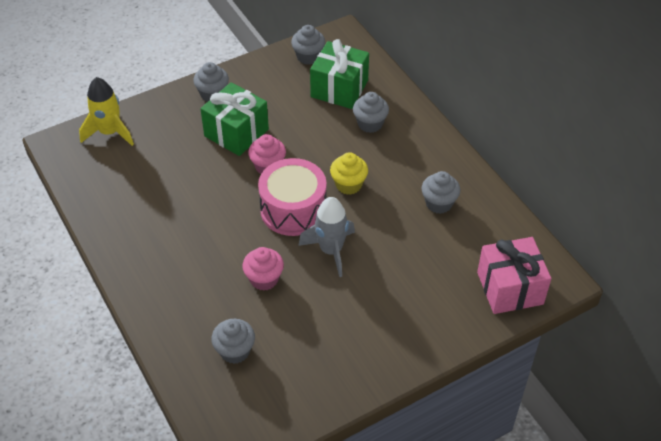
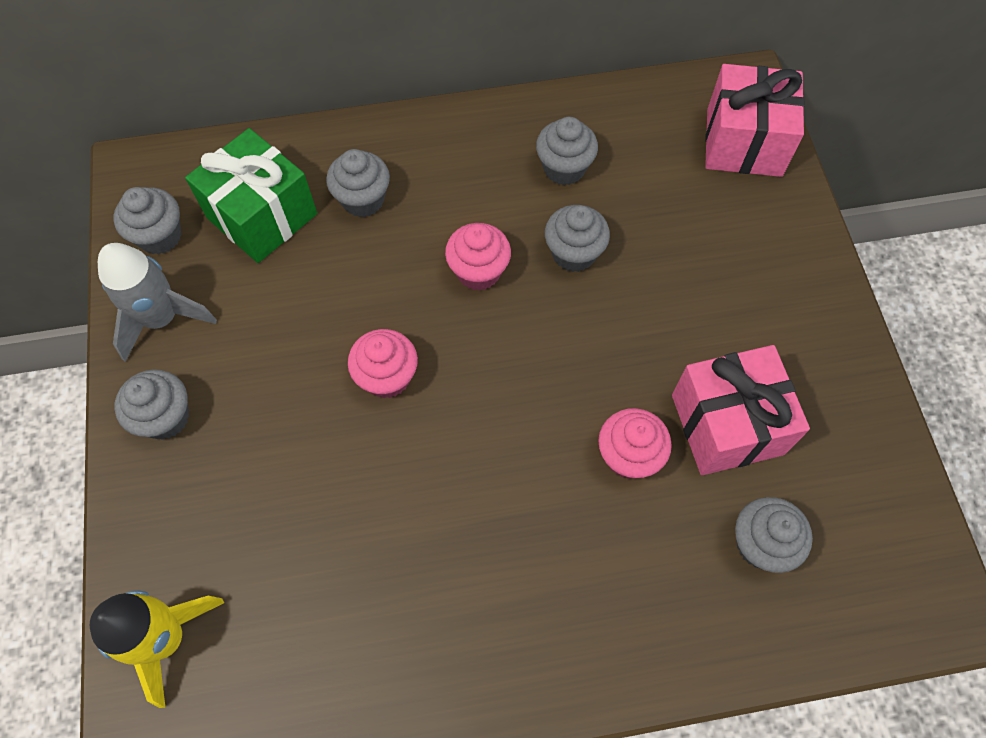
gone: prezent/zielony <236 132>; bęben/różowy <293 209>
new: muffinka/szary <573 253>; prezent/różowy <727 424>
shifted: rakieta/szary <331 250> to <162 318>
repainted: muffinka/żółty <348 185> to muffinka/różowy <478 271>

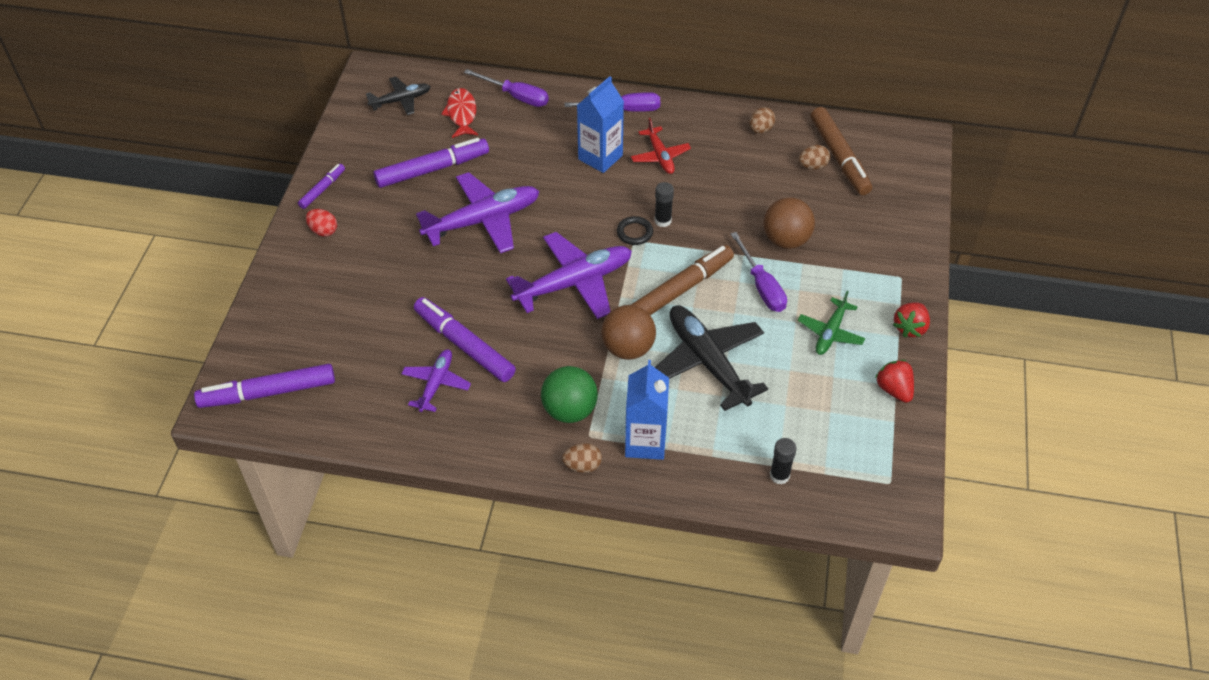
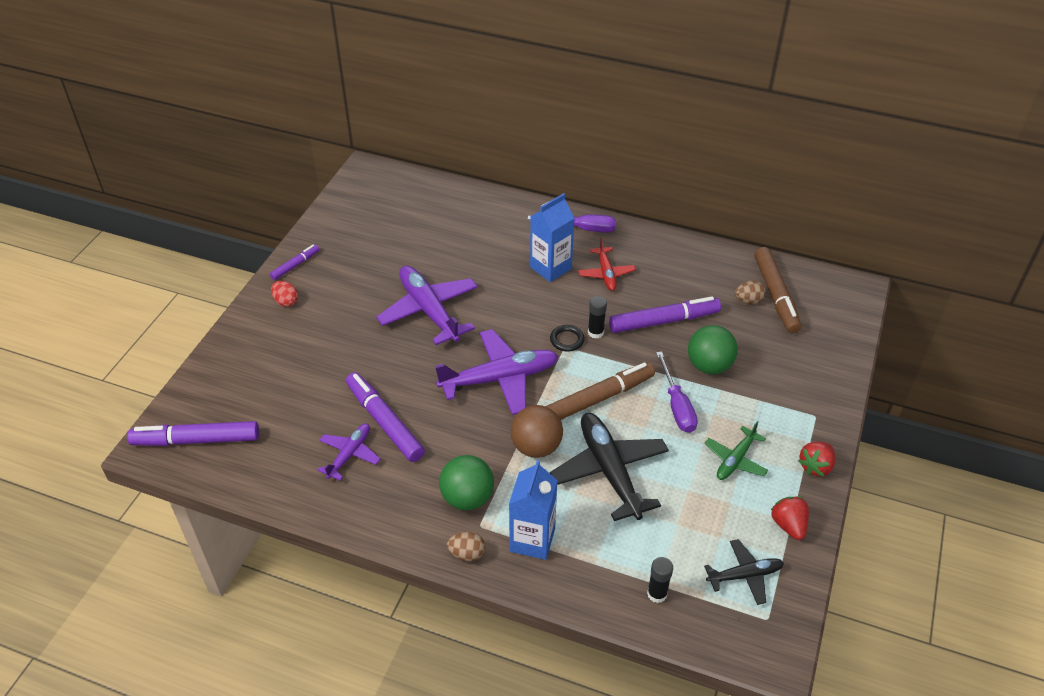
gone: ryba/czerwony <461 114>; śrubokręt/fioletowy <516 96>; jajko/brązowy <760 129>
shifted: samolot/czarny <400 100> to <744 575>; flamaster/fioletowy <432 169> to <664 321>
repainted: piłka/brązowy <786 240> to piłka/zielony <709 366>
rotated: samolot/fioletowy <482 221> = <429 311> 105 degrees counterclockwise

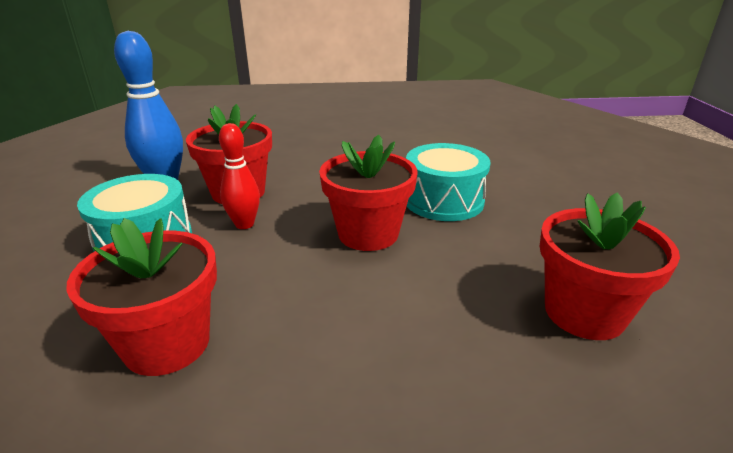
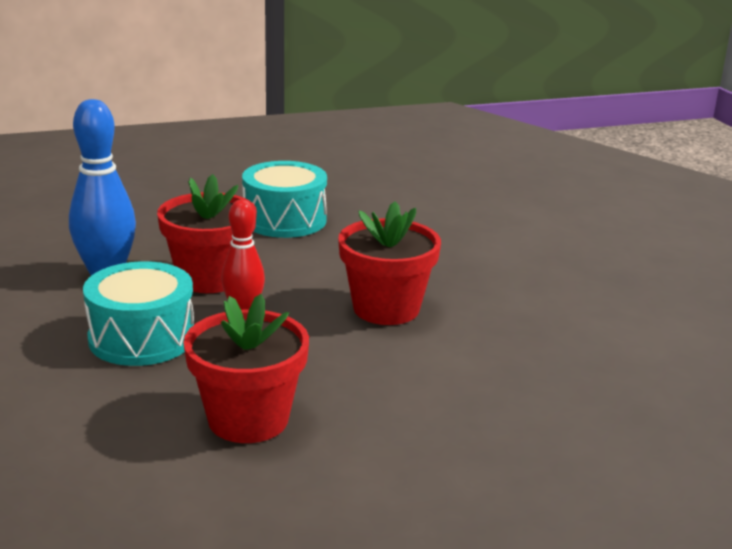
gone: doniczka/czerwony <584 313>
shifted: bęben/turkusowy <443 200> to <284 220>

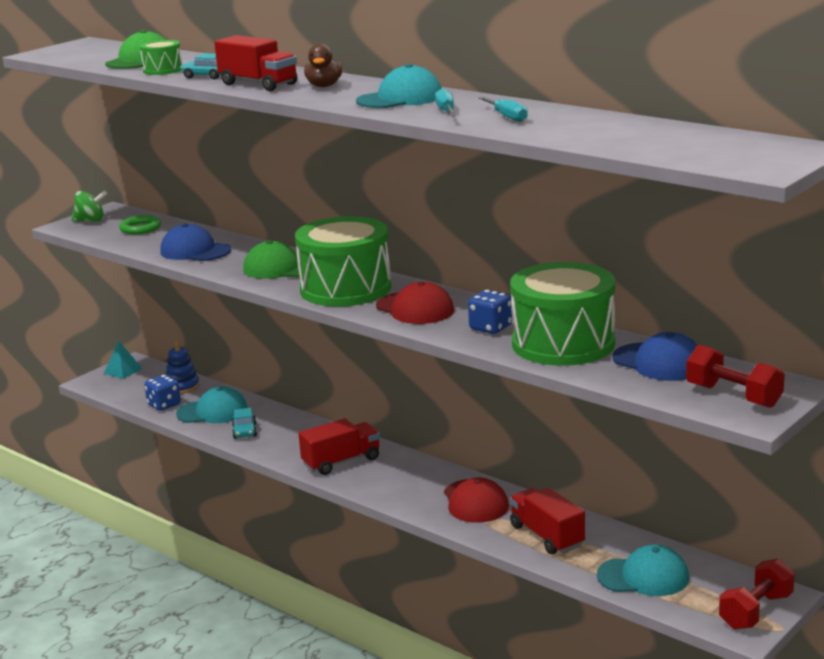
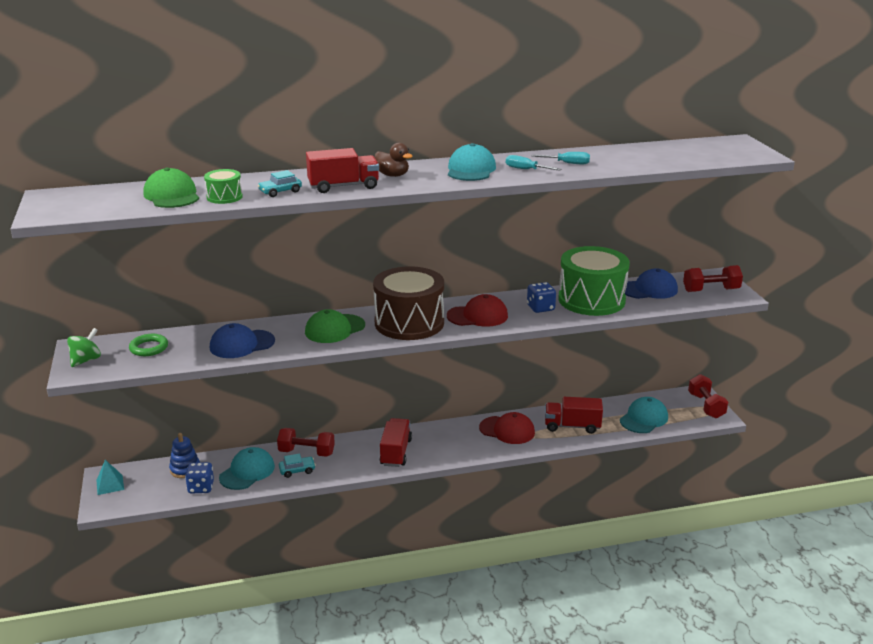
new: hantel/czerwony <306 452>
repainted: bęben/zielony <345 289> to bęben/brązowy <409 323>
rotated: samochód/turkusowy <244 431> = <297 470> 45 degrees counterclockwise

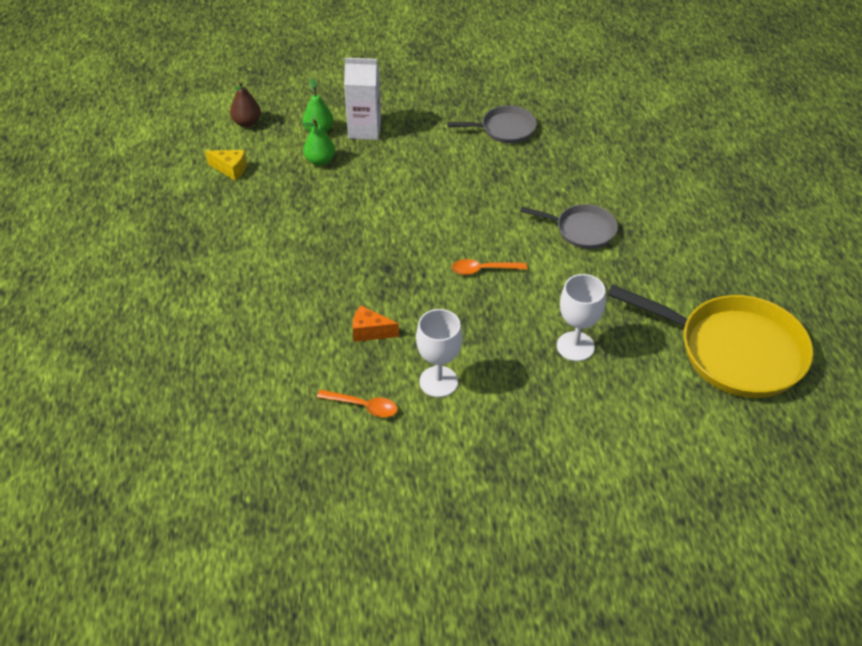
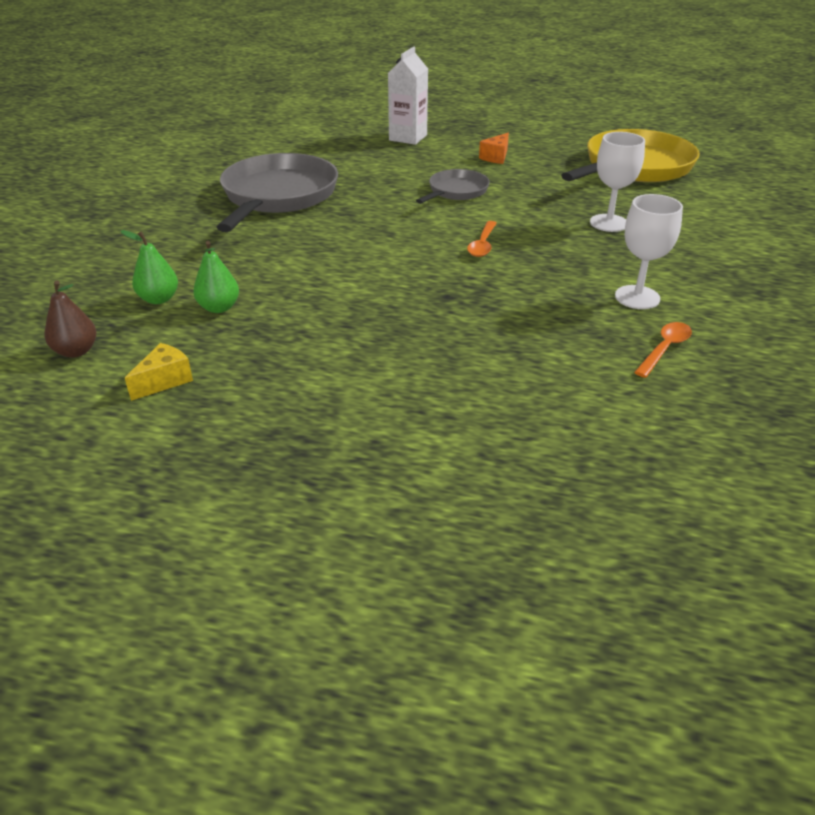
shifted: karton mleka/biały <364 129> to <408 138>; ser/pomarańczowy <370 332> to <496 157>
scaled: patelnia/szary <504 129> = <278 196> x1.92

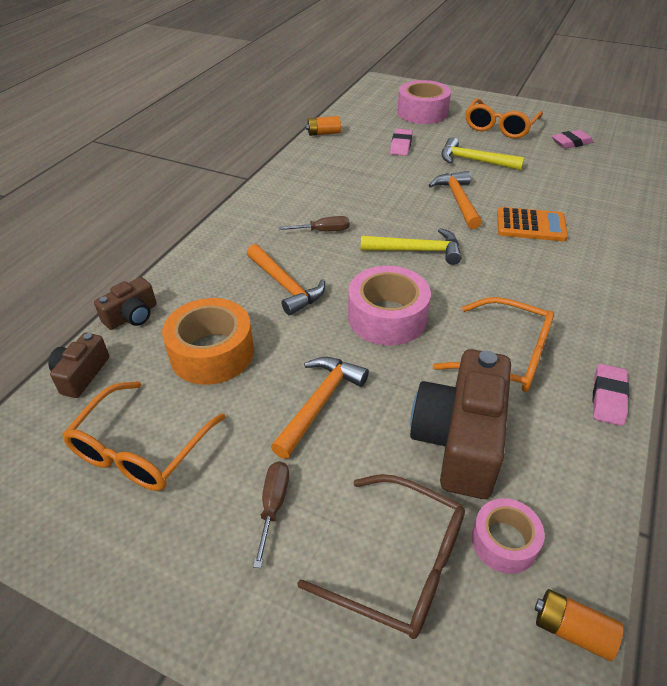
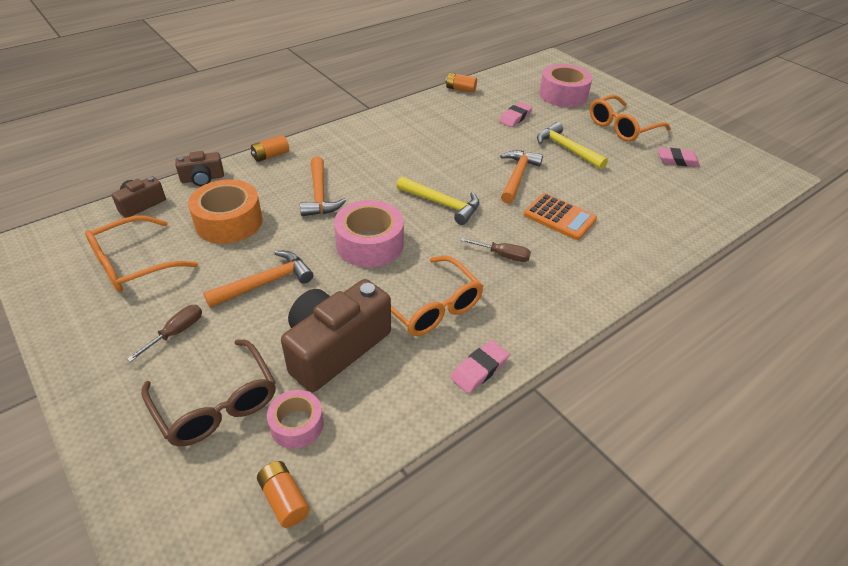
new: bateria/pomarańczowy <271 156>
shifted: śrubokręt/brązowy <323 231> to <502 255>

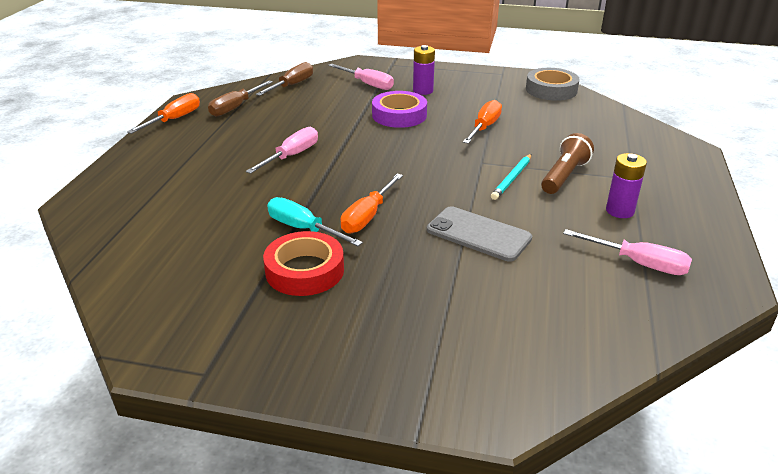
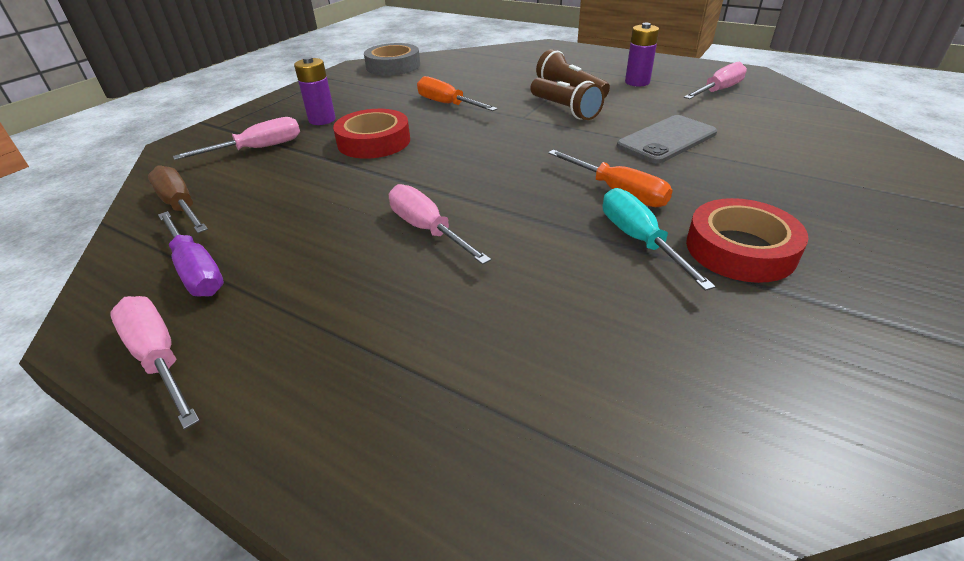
swapped: ołówek/turkusowy <512 178> to latarka/brązowy <564 110>
repainted: śrubokręt/pomarańczowy <174 119> to śrubokręt/różowy <159 358>; śrubokręt/brązowy <235 107> to śrubokręt/fioletowy <196 271>; taśma klejąca/fioletowy <399 115> to taśma klejąca/czerwony <374 141>
rotated: śrubokręt/turkusowy <303 229> = <639 240> 105 degrees clockwise

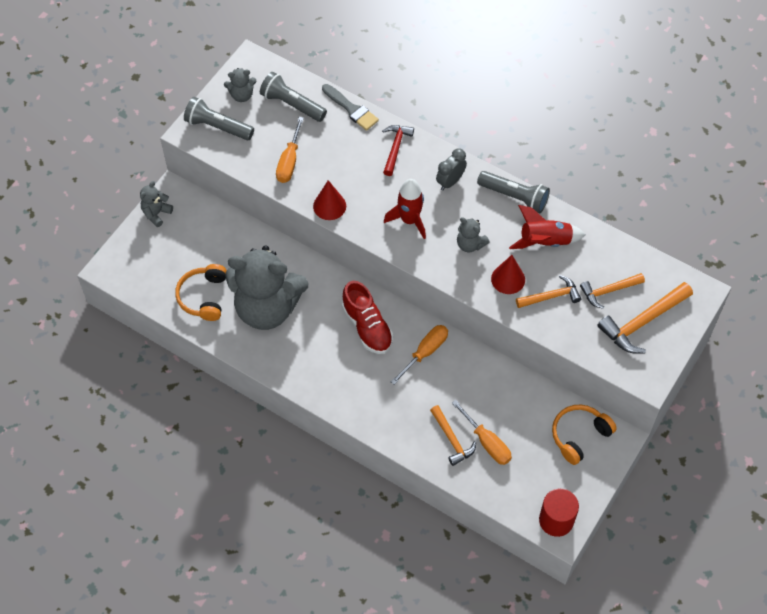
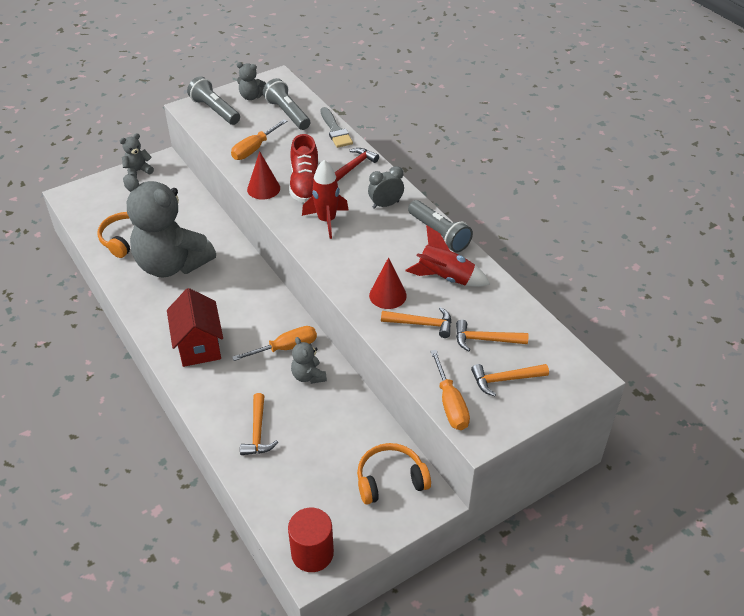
new: domek/czerwony <199 346>
shifted: but/czerwony <367 327> to <305 184>; śrubokręt/pomarańczowy <486 442> to <450 403>; miś/szary <470 244> to <308 376>
scaled: młotek/pomarańczowy <642 322> = <505 380> x0.63

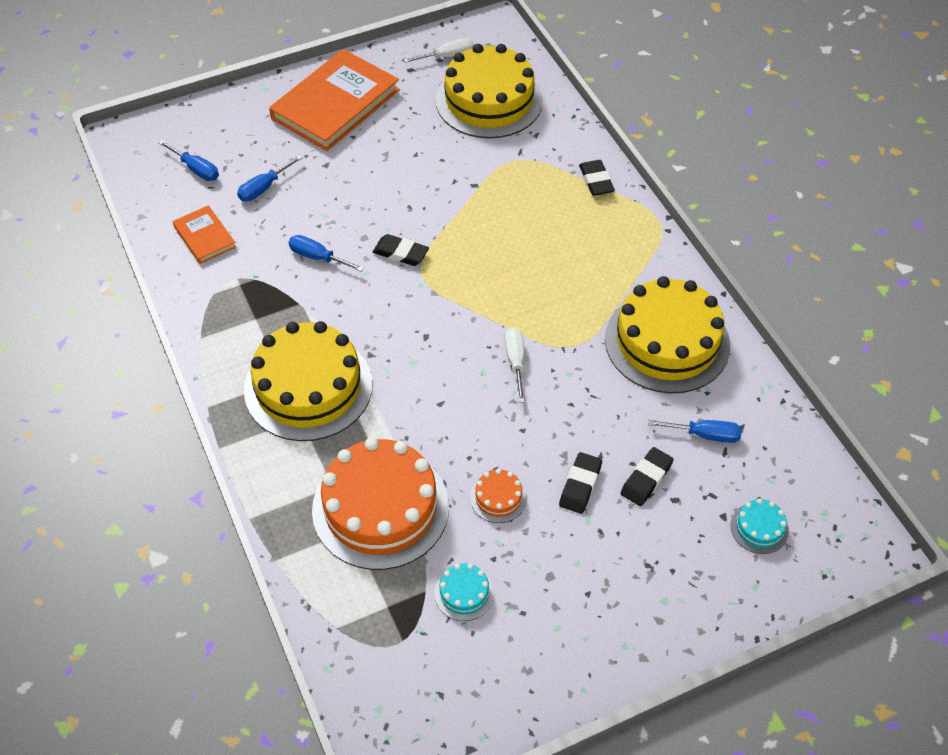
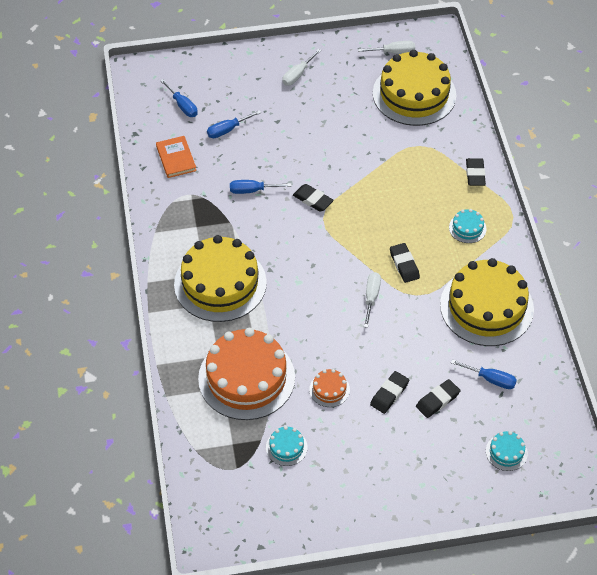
new: gumka do mazania/czarny <404 265>; tort/turkusowy <467 228>
swapped: książka/pomarańczowy <335 104> to śrubokręt/biały <297 75>
rotated: śrubokręt/niebieski <317 257> = <252 190> 45 degrees counterclockwise

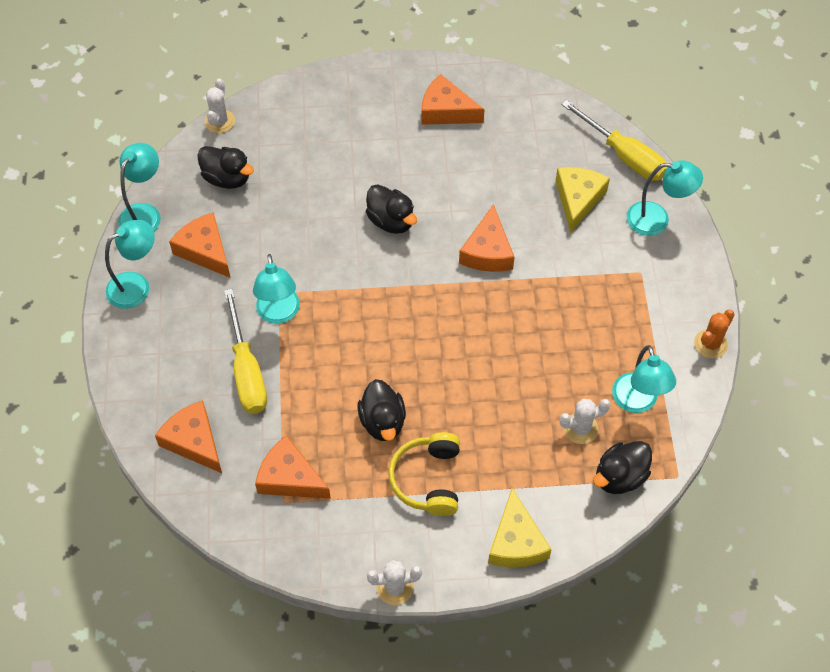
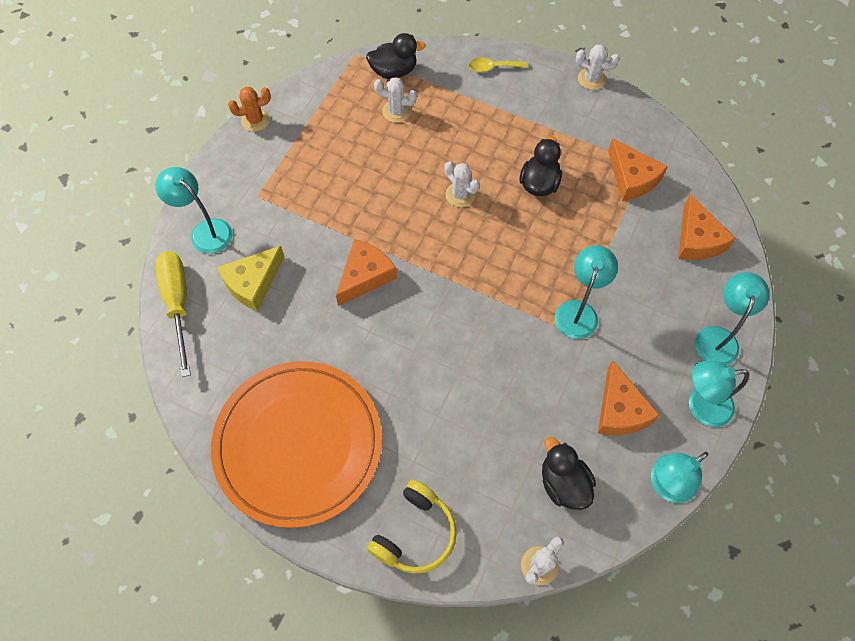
gone: śrubokręt/żółty <247 371>; kaczka/czarny <391 221>
new: kaktus/biały <460 195>
shifted: słuchawki/żółty <428 479> to <415 533>; lampka/turkusowy <637 402> to <718 337>
swapped: ser/pomarańczowy <446 111> to talerz/pomarańczowy <298 444>; ser/żółty <516 541> to łyżka/żółty <492 67>

